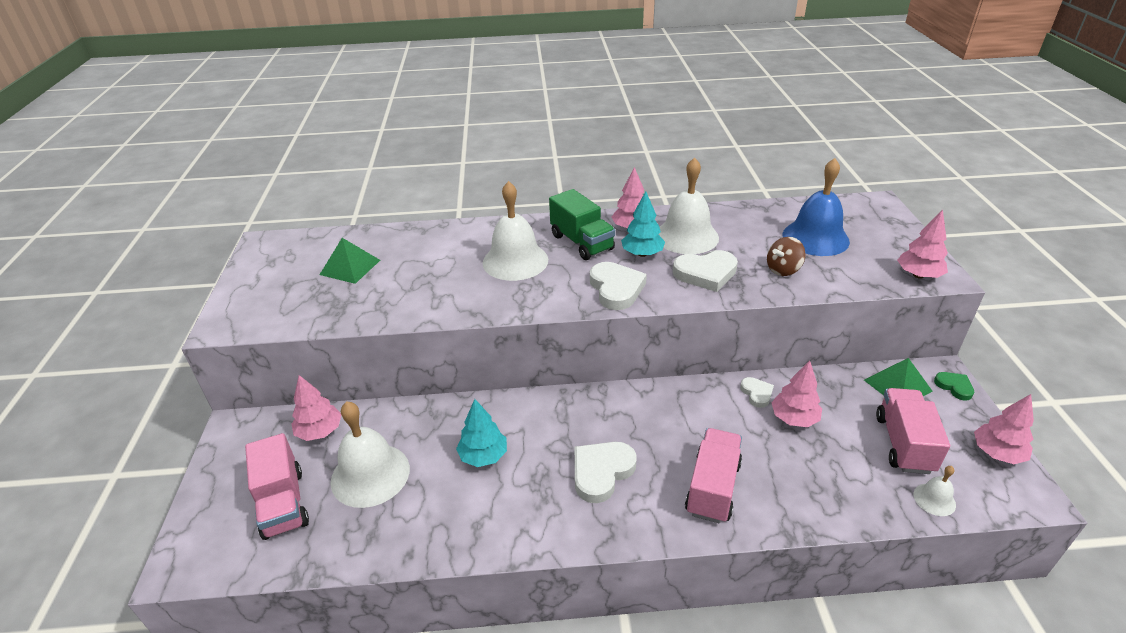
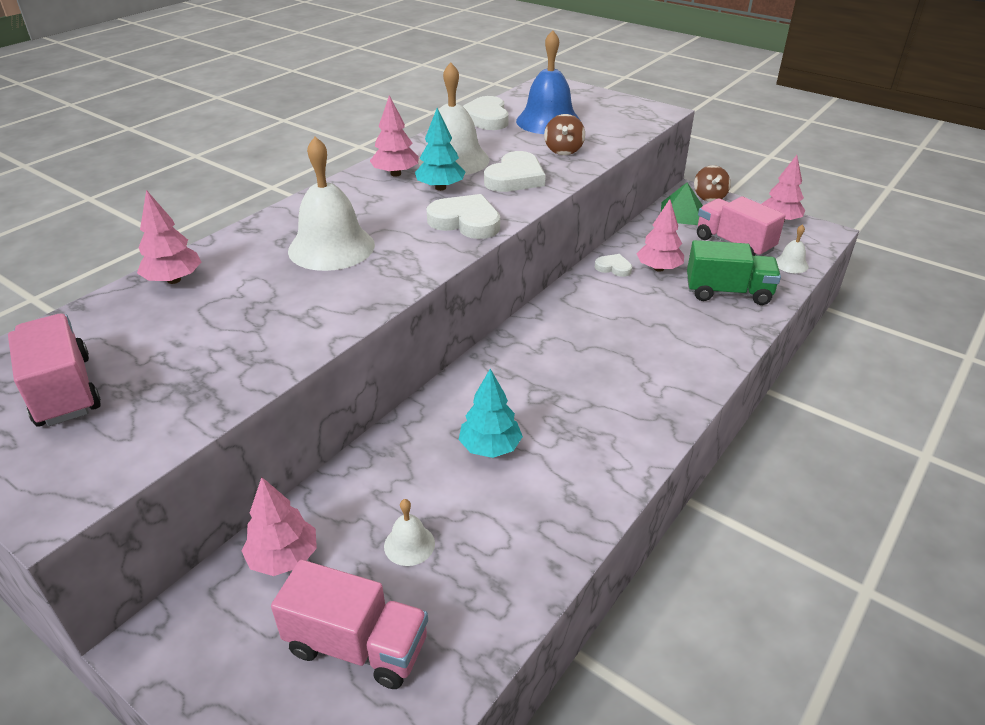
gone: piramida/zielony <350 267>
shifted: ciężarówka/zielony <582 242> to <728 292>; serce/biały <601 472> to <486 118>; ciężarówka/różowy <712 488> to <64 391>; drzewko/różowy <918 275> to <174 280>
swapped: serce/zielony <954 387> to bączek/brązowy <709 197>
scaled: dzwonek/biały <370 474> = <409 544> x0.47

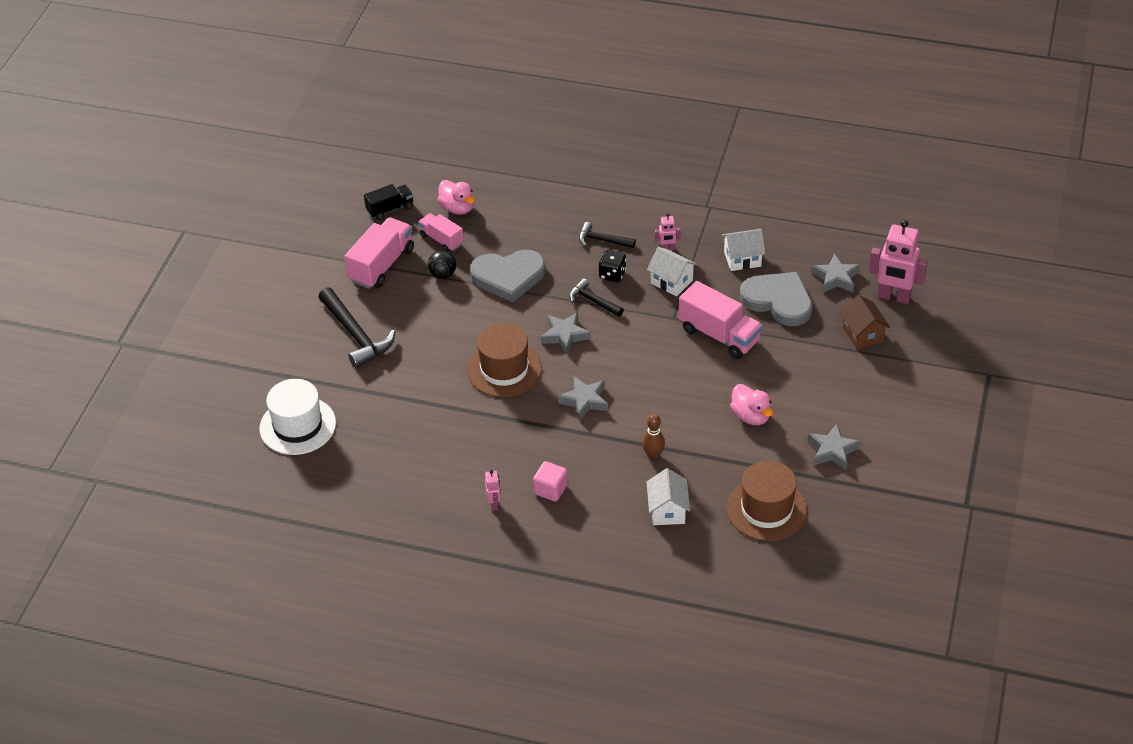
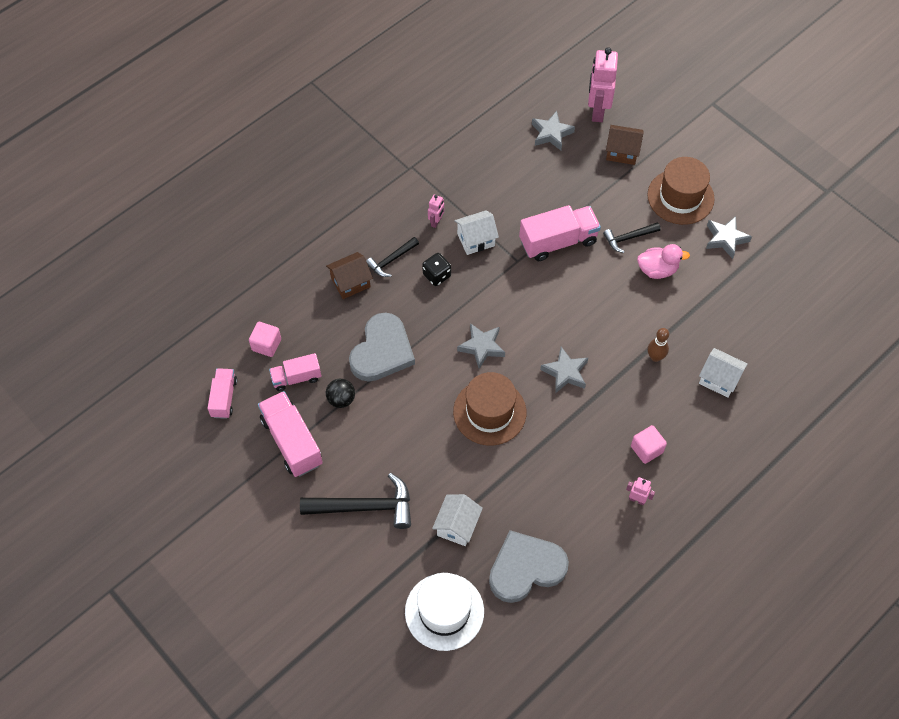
new: domek/brązowy <350 282>
shifted: młotek/czarny <593 301> to <628 238>; domek/biały <742 259> to <457 526>; kapelusz/brązowy <766 509> to <680 197>; serce/szary <778 301> to <525 568>
swapped: kaczka/różowy <457 208> to sześcian/różowy <266 345>
repainted: ciężarówka/czarny <390 209> to ciężarówka/różowy <224 398>
rotated: robot/różowy <894 297> = <597 111> 135 degrees clockwise

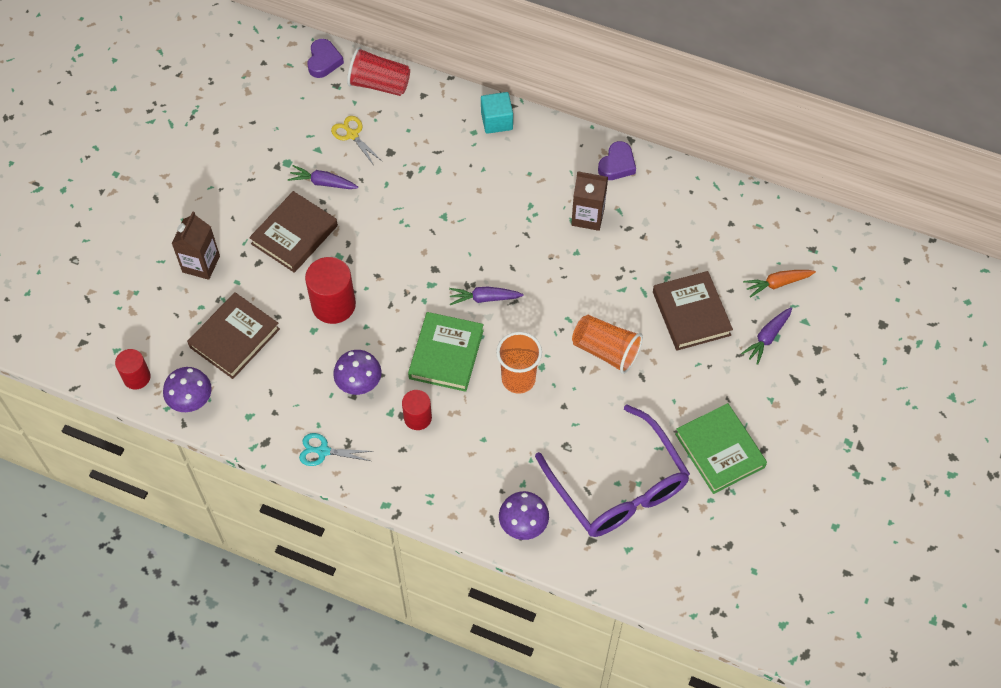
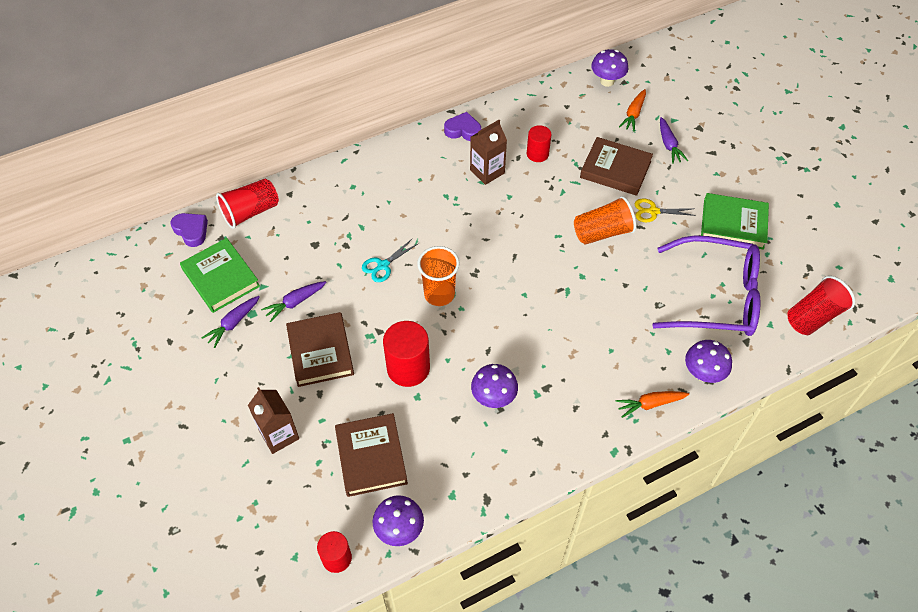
gone: sześcian/turkusowy <496 121>
new: grzyb/fioletowy <607 81>; marchewka/pomarańczowy <650 404>; szklanka/czerwony <813 316>
shifted: nożyczki/turkusowy <323 451> to <383 265>; nożyczki/żółty <352 135> to <653 211>; walec/czerwony <417 417> to <537 154>; książka/zielony <446 354> to <221 278>; marchewka/fioletowy <484 298> to <233 323>; szklanka/pomarańczowy <518 379> to <439 294>
rotated: serce/fioletowy <617 164> = <463 130> 60 degrees counterclockwise

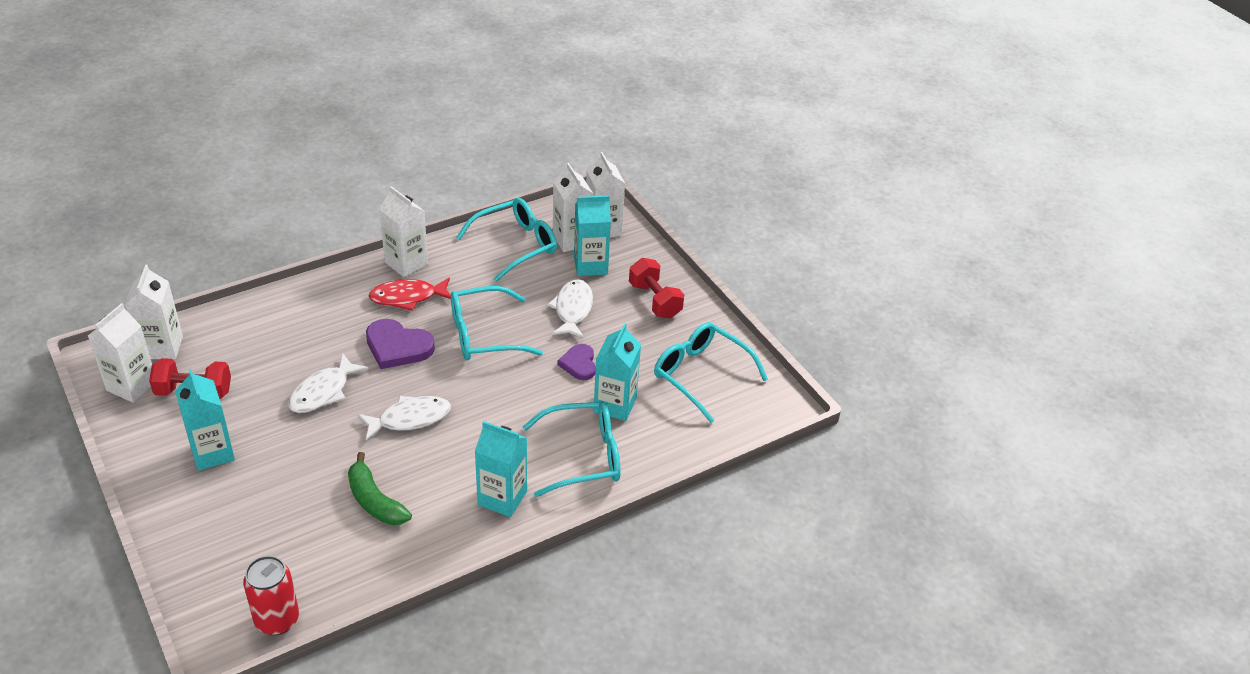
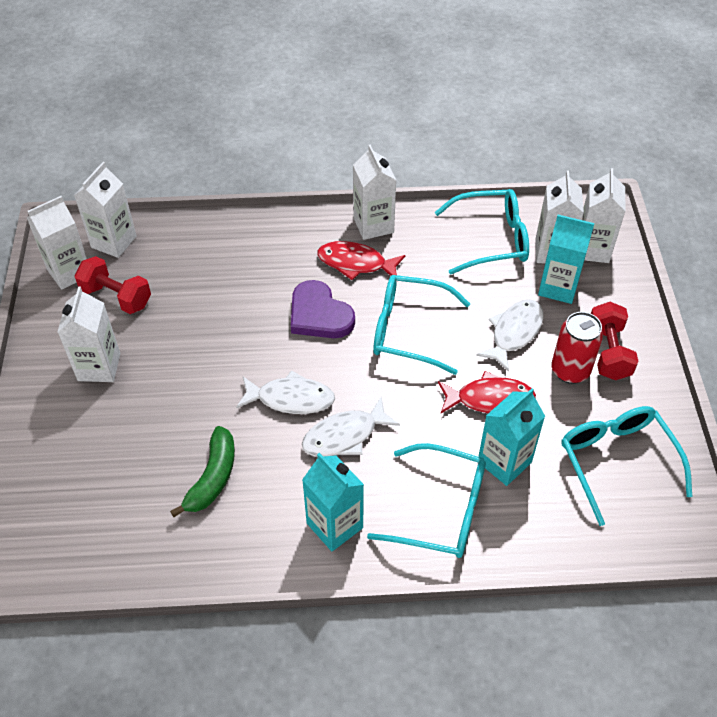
shifted: puszka/czerwony <277 620> to <570 370>; ryba/biały <323 391> to <344 435>
swapped: serce/fioletowy <579 364> to ryba/czerwony <489 399>
repainted: karton mleka/turkusowy <212 453> to karton mleka/biały <99 367>
rotated: banan/zielony <375 501> = <213 477> 150 degrees counterclockwise

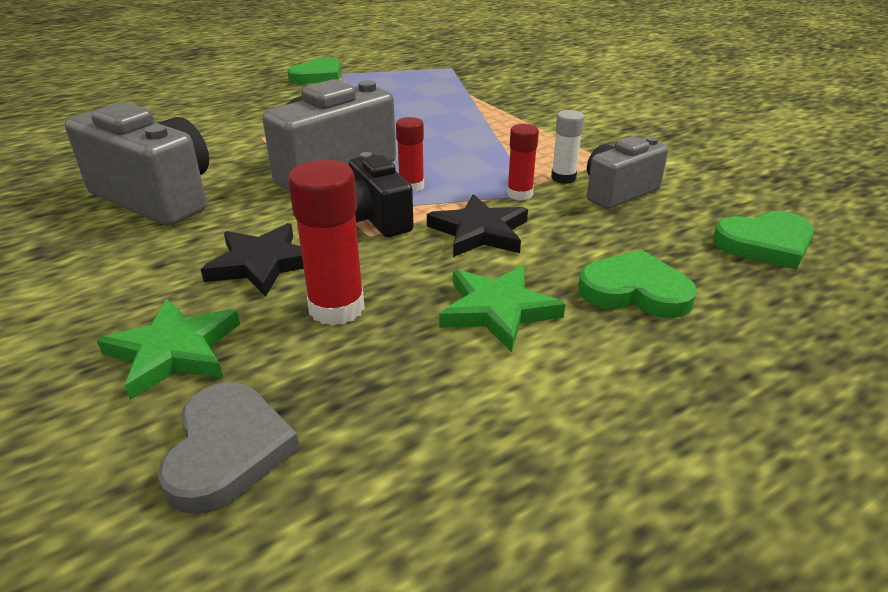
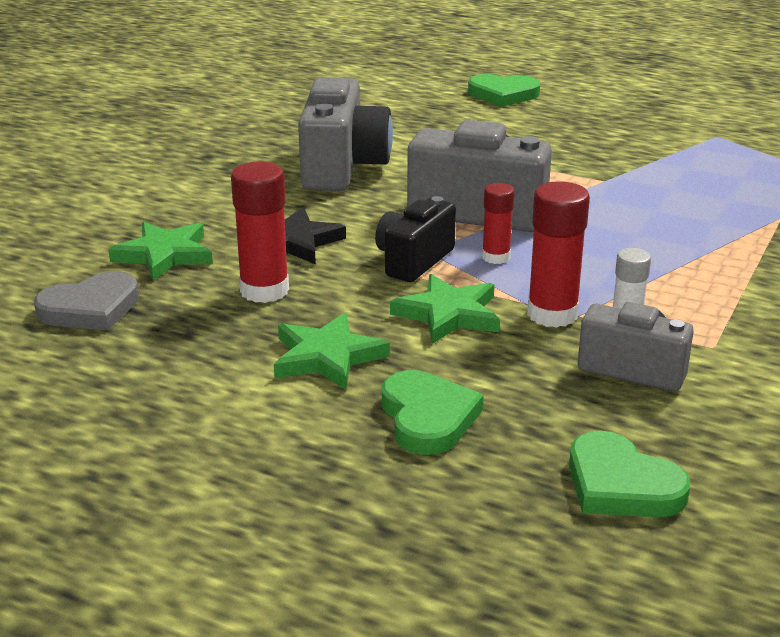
shifted: serce/zielony <318 76> to <503 94>
repainted: gwiazda/czarny <479 232> to gwiazda/zielony <448 314>
scaled: klej w sztyfcie/czerwony <519 194> = <552 314> x1.64

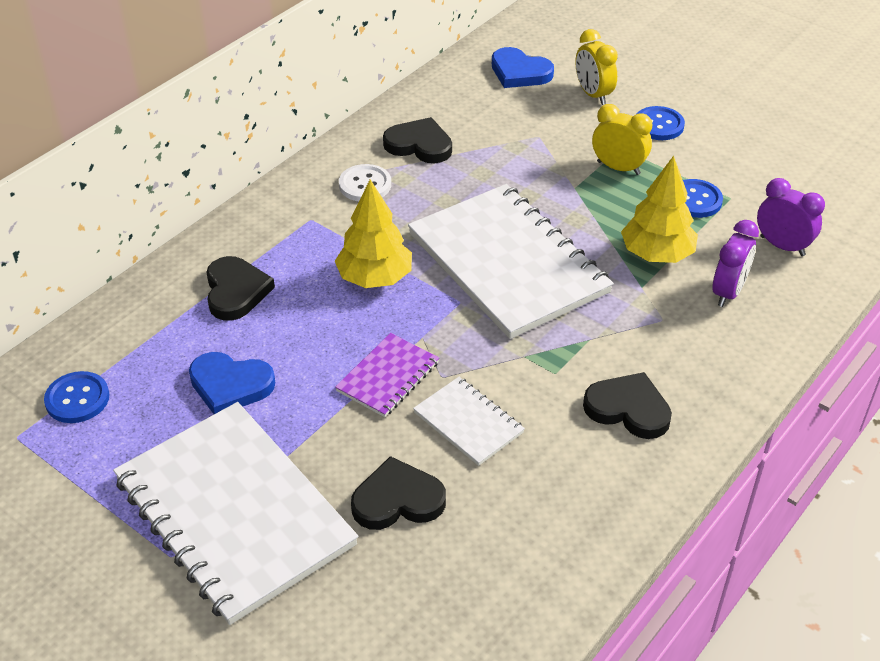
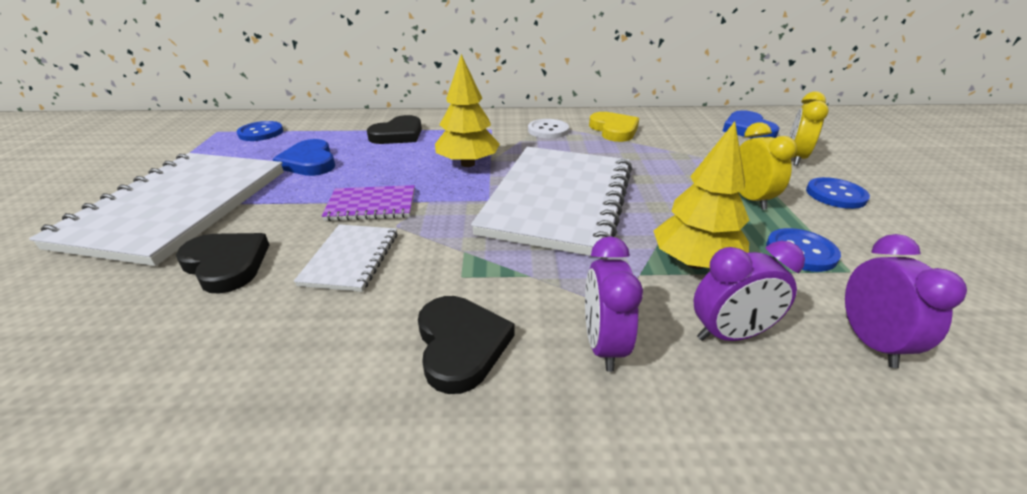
new: budzik/fioletowy <603 345>
repainted: serce/czarny <419 145> to serce/żółty <614 130>

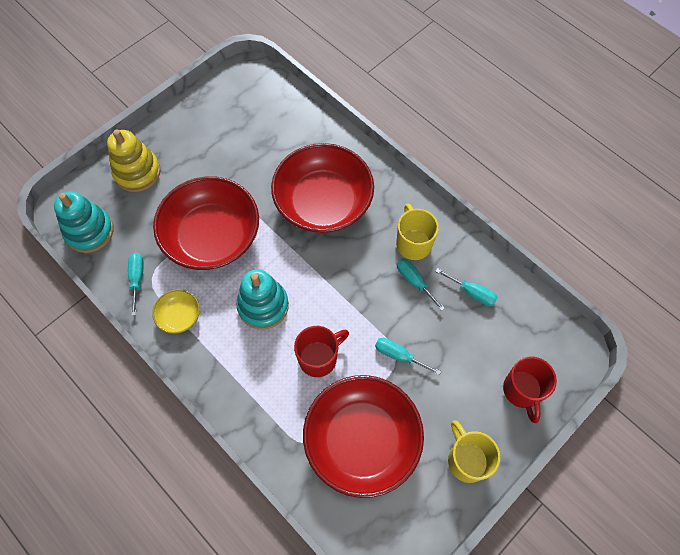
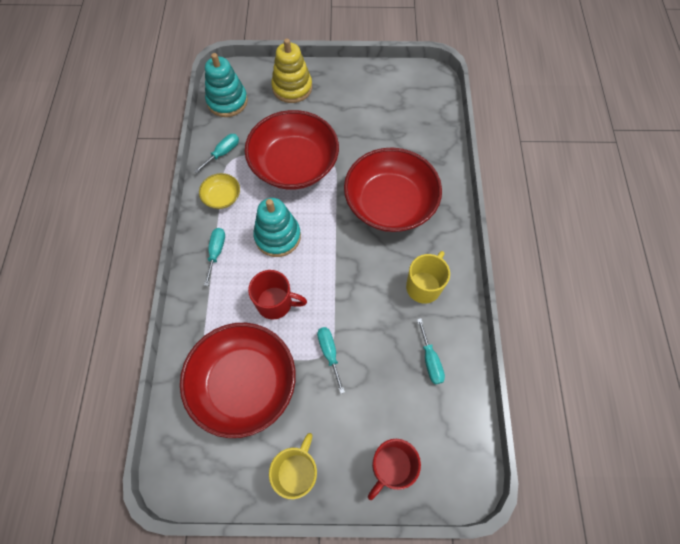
shifted: śrubokręt/turkusowy <414 281> to <216 252>

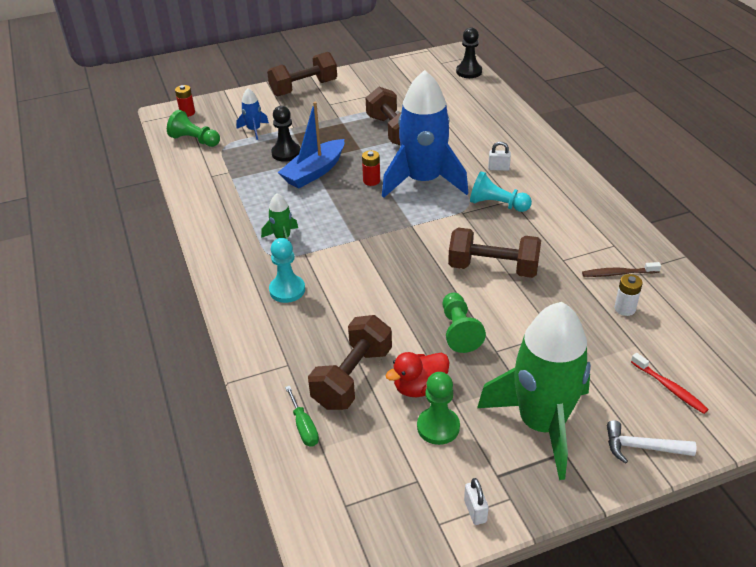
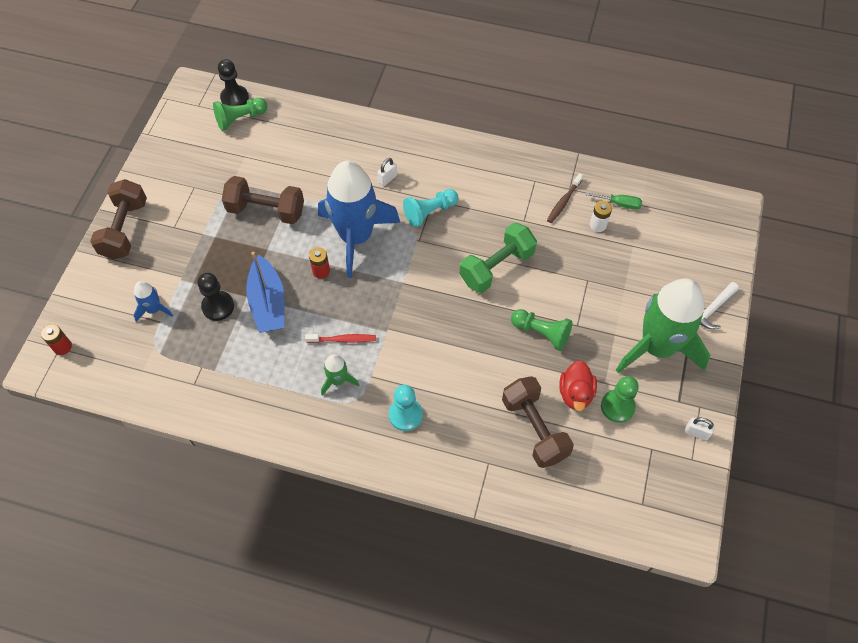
shifted: pionek/zielony <195 140> to <240 119>; śrubokręt/zielony <304 427> to <619 204>; szczoteczka do zębów/czerwony <669 387> to <342 339>
repainted: hantel/brązowy <493 268> to hantel/zielony <496 267>

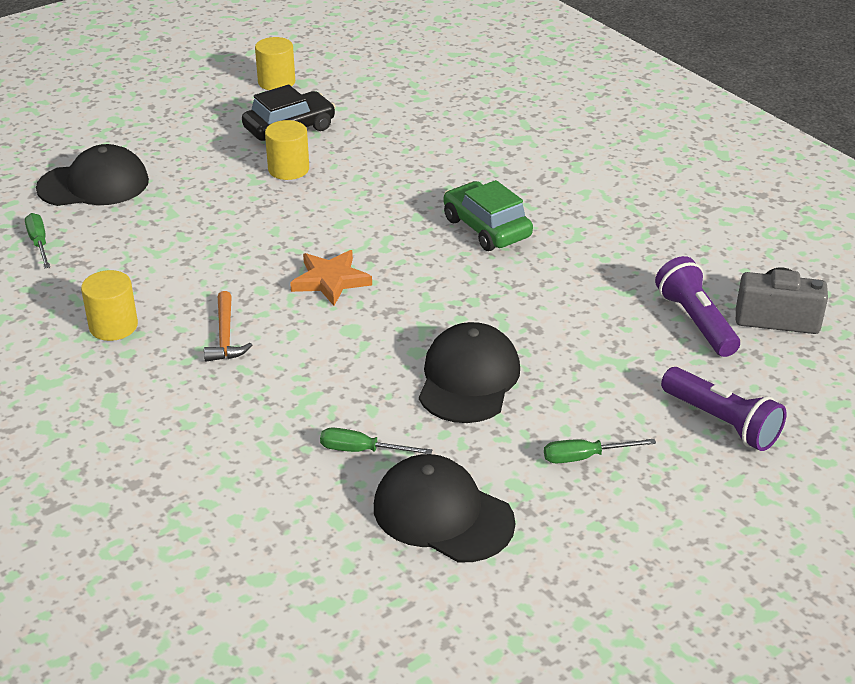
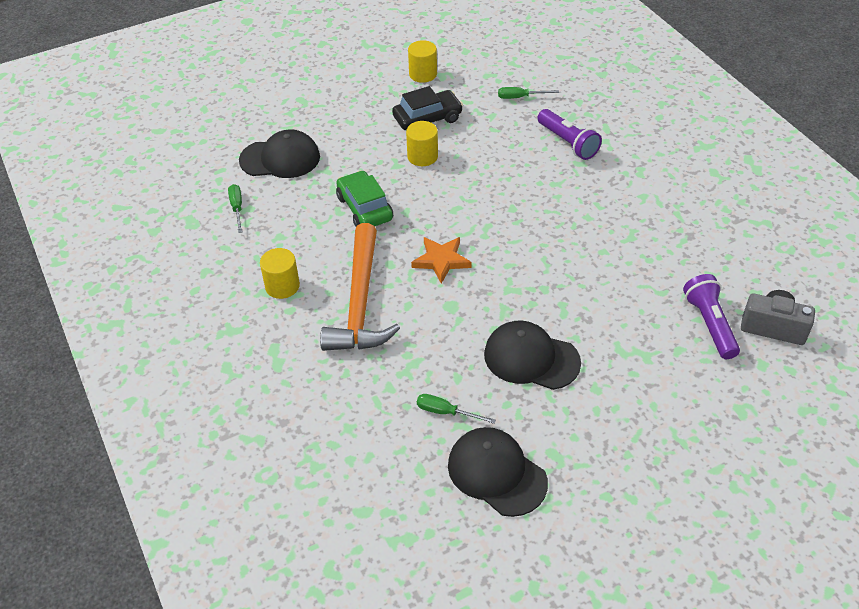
shifted: samochód/zielony <486 228> to <365 208>; śrubokręt/zielony <585 457> to <520 97>; latarka/fioletowy <722 422> to <568 143>
rotated: czapka/czarny <468 379> = <531 358> 90 degrees counterclockwise
scaled: młotek/pomarańczowy <225 336> = <360 302> x2.20

